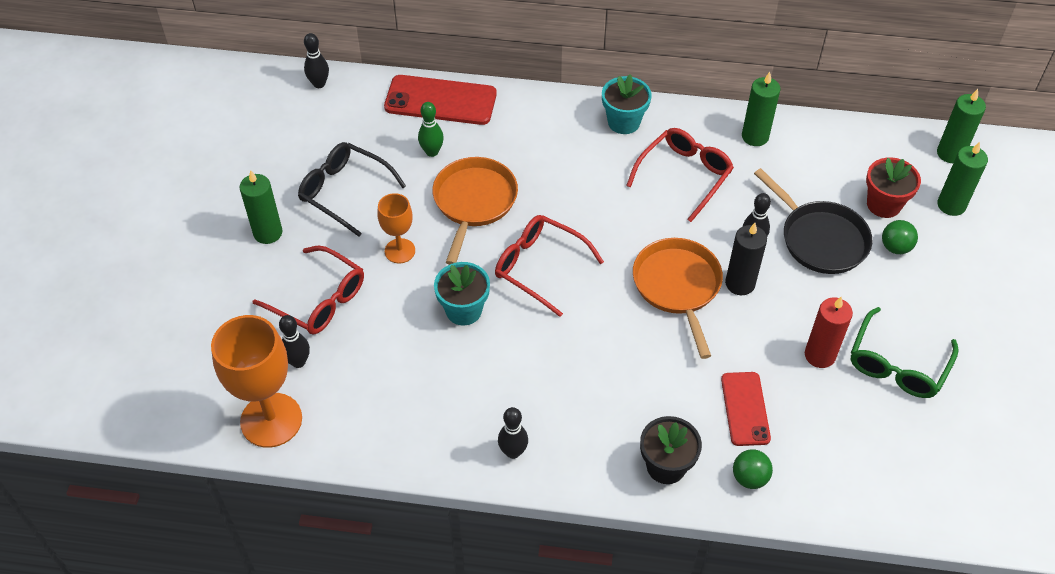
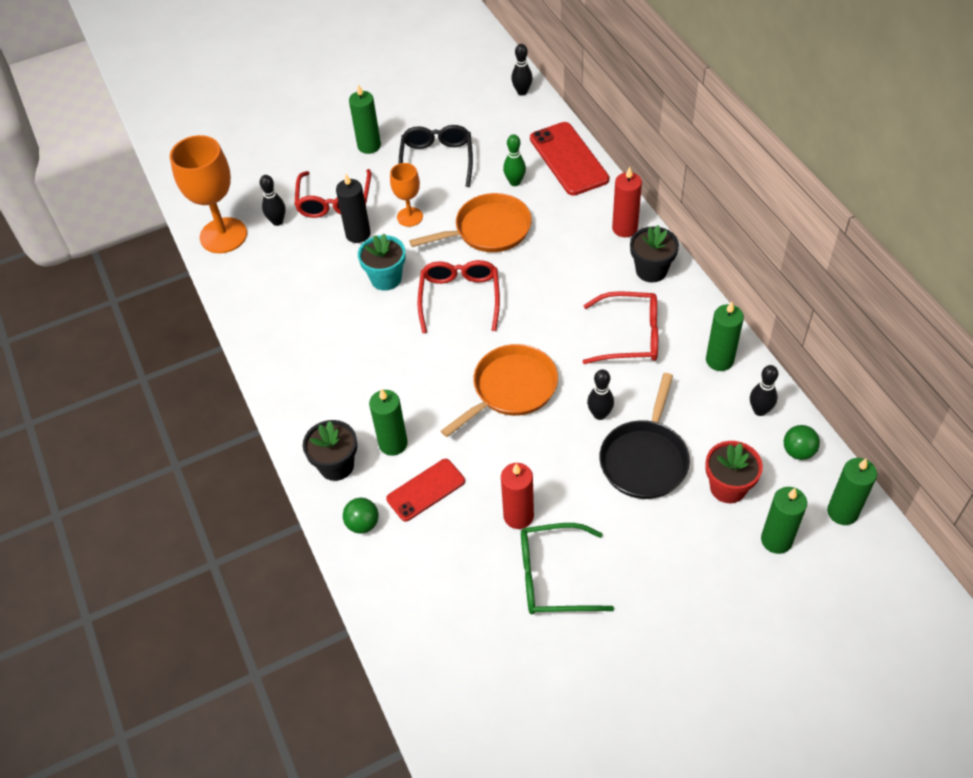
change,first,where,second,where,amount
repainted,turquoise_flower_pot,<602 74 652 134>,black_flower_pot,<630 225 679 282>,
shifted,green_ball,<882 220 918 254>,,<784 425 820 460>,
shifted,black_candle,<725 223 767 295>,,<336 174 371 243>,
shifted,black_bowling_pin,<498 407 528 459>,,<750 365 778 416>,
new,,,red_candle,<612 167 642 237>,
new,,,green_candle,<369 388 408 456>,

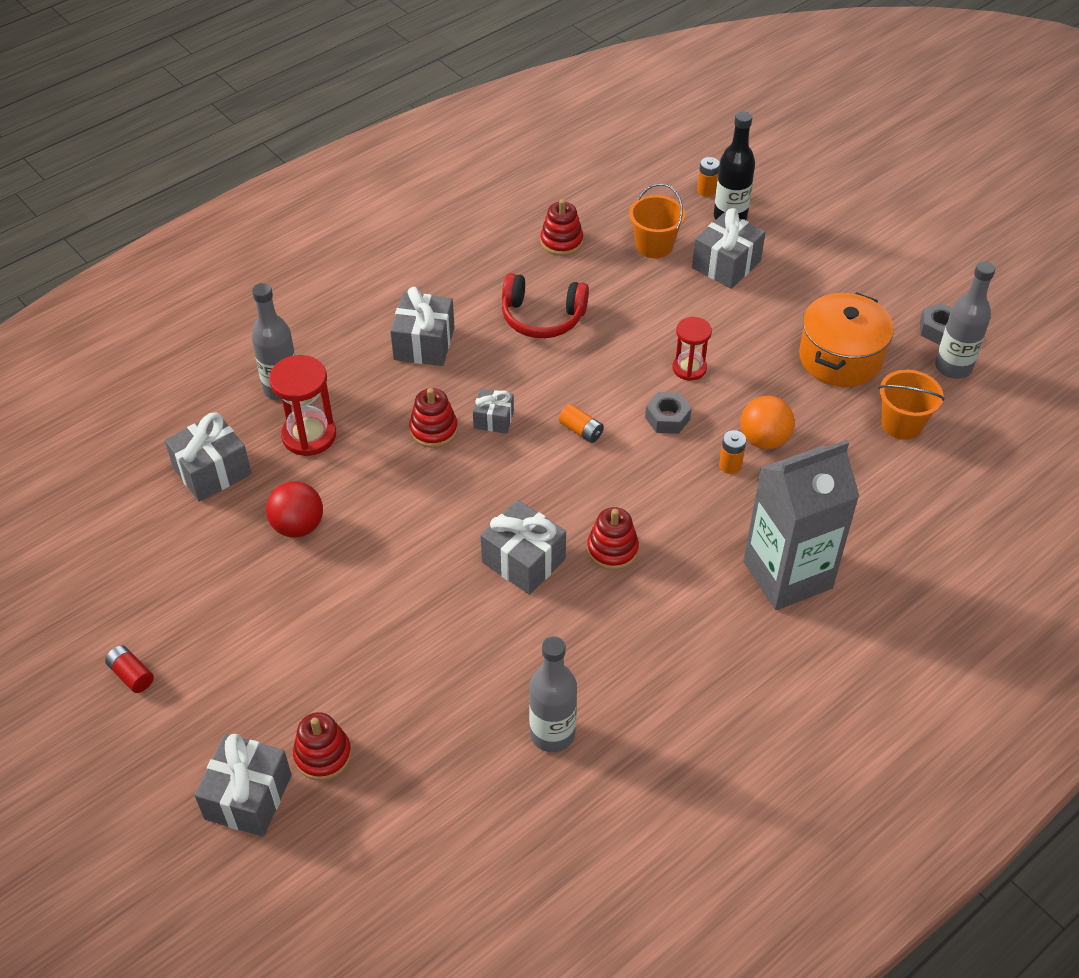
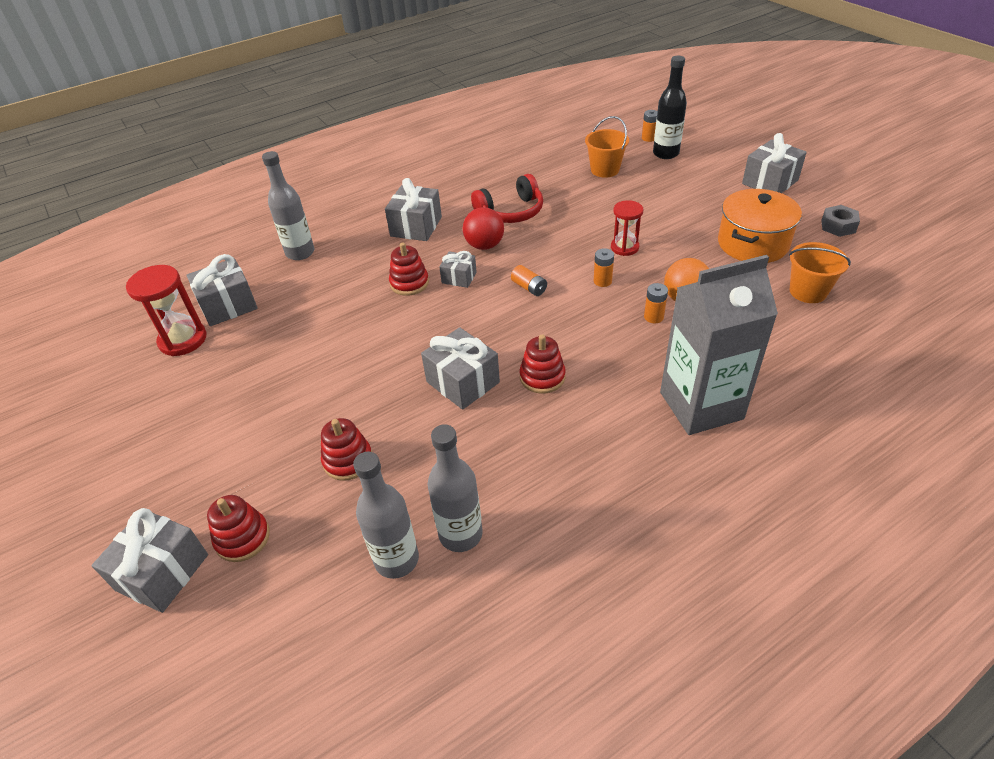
change,first,where,second,where,amount
shifted,red_stacking_toy,<540 199 583 256>,,<321 418 372 481>,
shifted,grey_gift,<692 208 766 289>,,<742 133 807 193>,
shifted,grey_bottle,<935 261 995 379>,,<353 452 419 579>,
rotated,red_headphones,<502 273 589 338>,,<471 174 543 223>,45 degrees counterclockwise
shifted,red_hourglass,<269 355 336 456>,,<126 265 207 356>,
swapped,grey_nut,<645 392 692 434>,orange_battery,<594 248 614 287>,
shifted,red_ball,<266 481 323 538>,,<463 207 504 250>,
gone,red_battery,<105 645 154 693>,,,

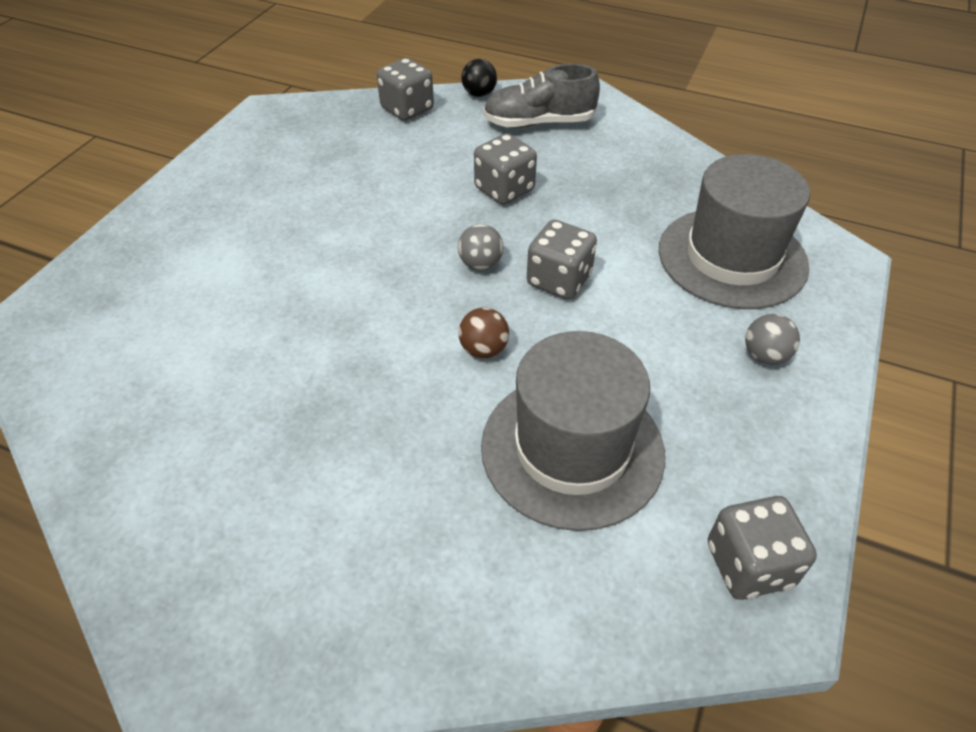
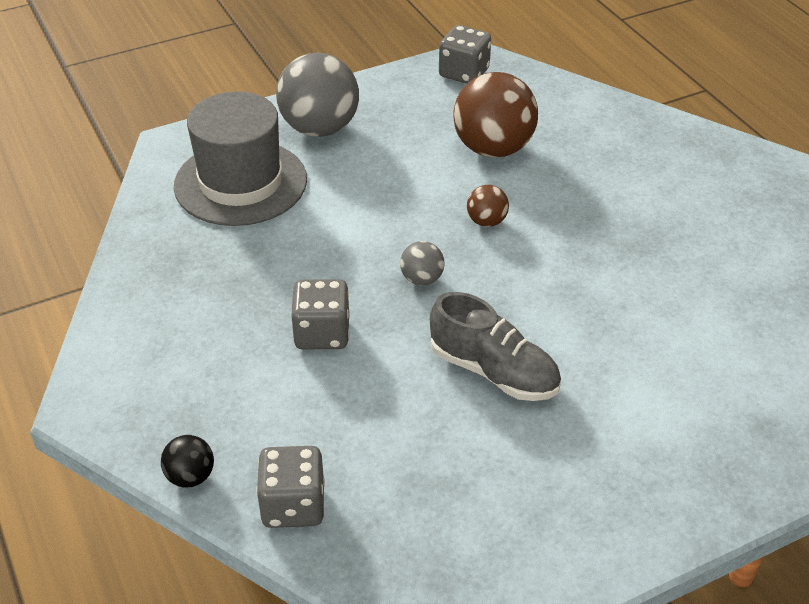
change,first,where,second,where,amount
shifted,grey_shoe,<483 64 600 128>,,<430 292 561 401>,
gone,grey_dice,<527 220 597 300>,,,
scaled,grey_ball,<745 314 800 365>,,<276 53 359 137>,x2.13
swapped,grey_hat,<481 331 665 531>,brown_ball,<453 72 538 158>,

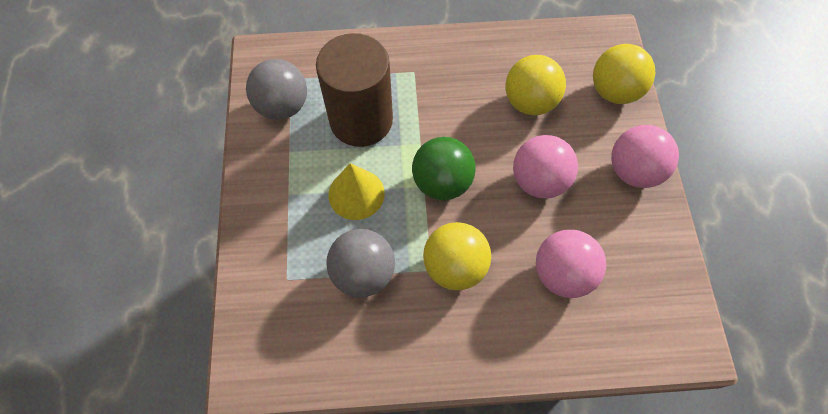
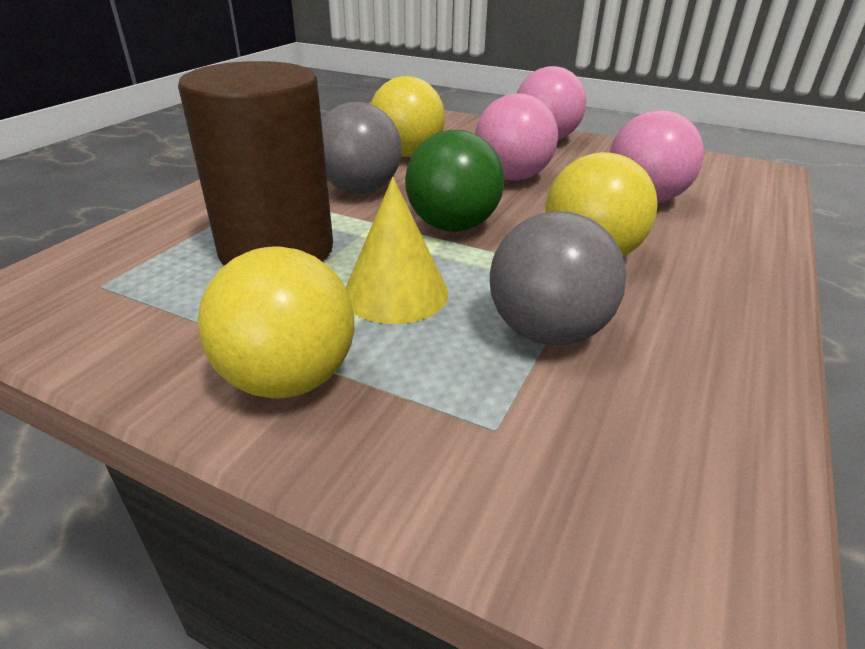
change,first,where,second,where,amount
shifted,yellow_ball,<593 44 655 104>,,<198 246 354 398>,
shifted,grey_ball,<246 59 307 120>,,<321 102 402 194>,

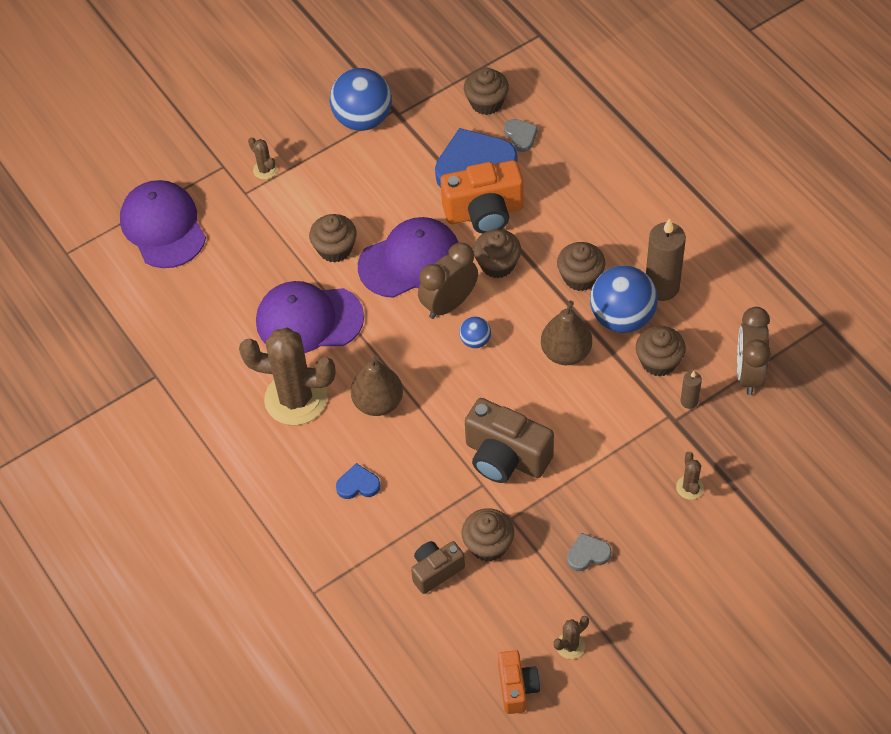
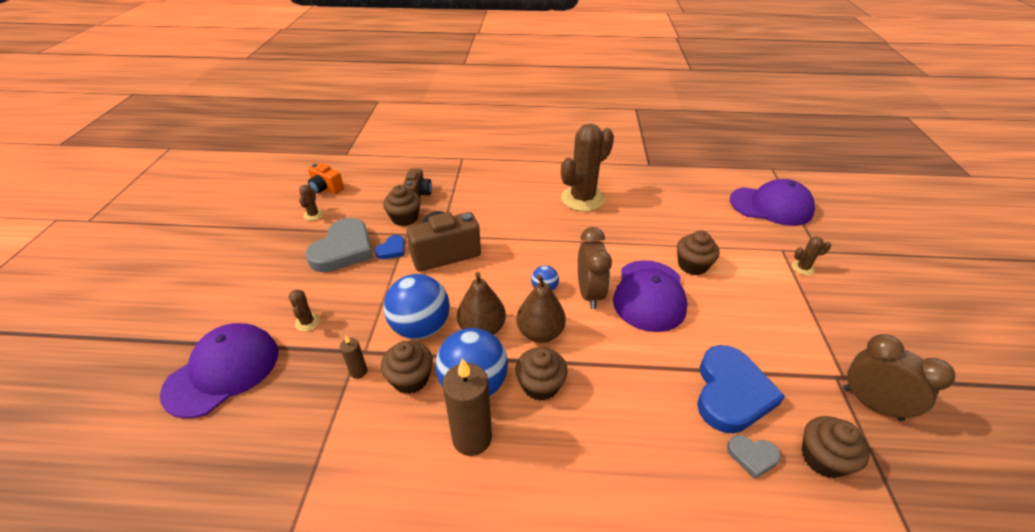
change,first,where,second,where,amount
shifted,blue_ball,<330 68 392 131>,,<384 274 450 339>,
gone,orange_camera,<440 160 524 234>,,,
gone,brown_cupcake,<473 229 521 278>,,,
shifted,purple_cap,<256 281 364 353>,,<160 323 278 418>,
shifted,brown_clock,<737 307 771 395>,,<843 334 955 421>,
shifted,brown_pear,<351 356 403 416>,,<517 274 566 343>,
rotated,brown_cactus,<676 452 704 500>,,<288 290 320 331>,45 degrees clockwise
shifted,blue_heart,<336 463 381 499>,,<375 235 405 259>,
scaled,grey_heart,<567 533 612 571>,,<305 218 373 272>,x2.14

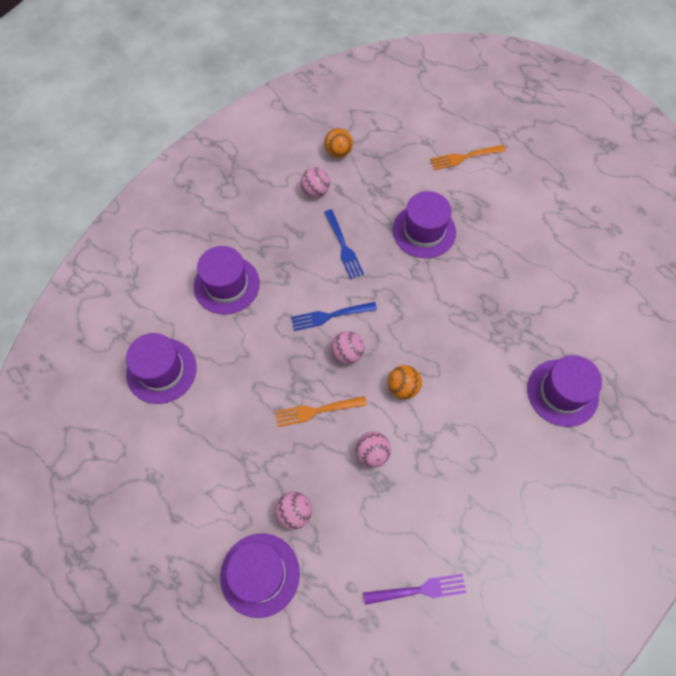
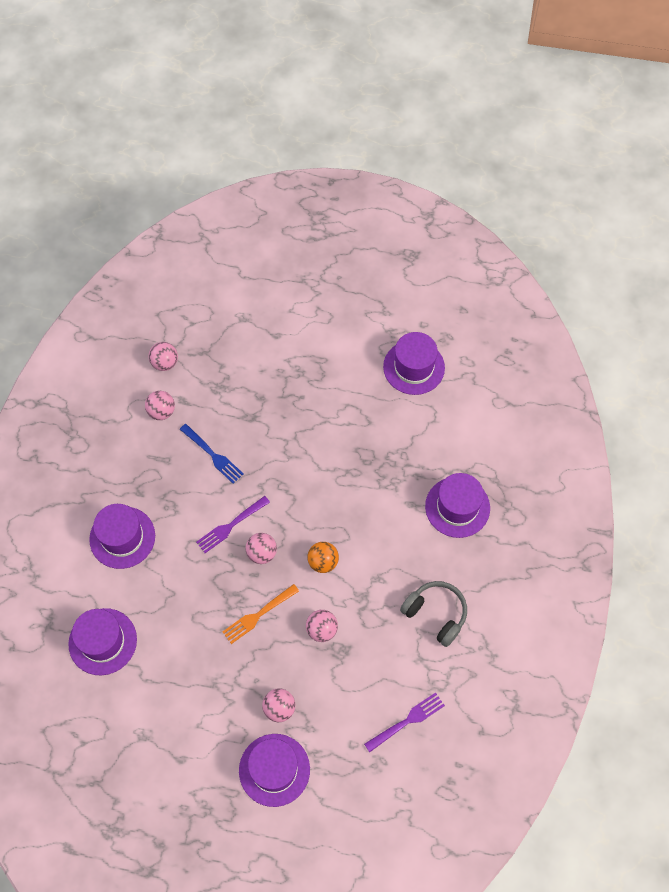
change,first,where,second,where,amount
repainted,orange_ball,<324 128 353 158>,pink_ball,<149 342 178 371>,
gone,orange_fork,<430 145 506 170>,,,
shifted,purple_hat,<393 191 456 258>,,<383 332 445 395>,
repainted,blue_fork,<291 302 377 331>,purple_fork,<196 496 270 553>,
new,,,grey_headphones,<400 581 467 647>,

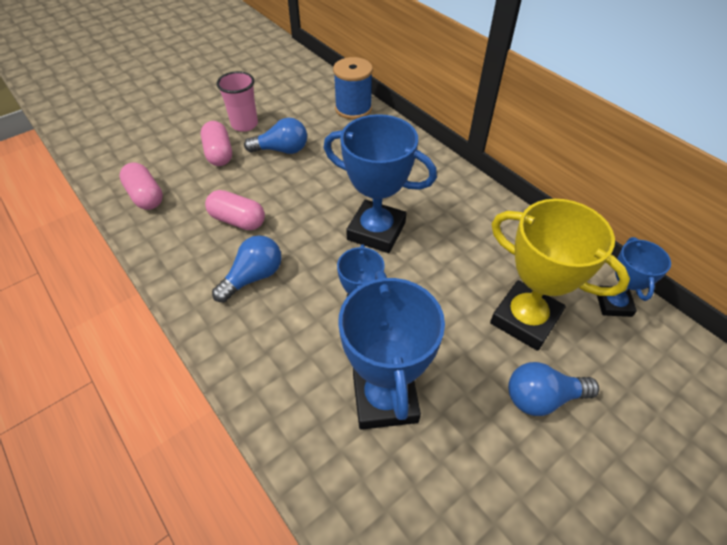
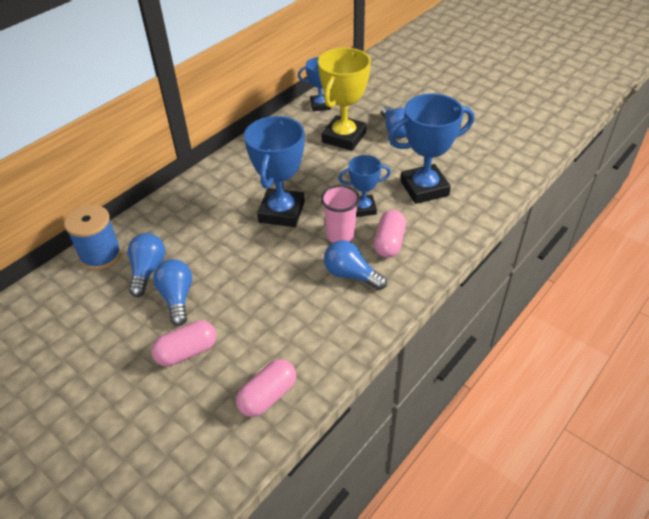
change,first,where,second,where,amount
shifted,pink_cup,<216 71 258 132>,,<321 185 360 243>,
shifted,pink_capsule,<205 190 265 230>,,<374 210 406 258>,
new,,,blue_light_bulb,<128 233 166 297>,

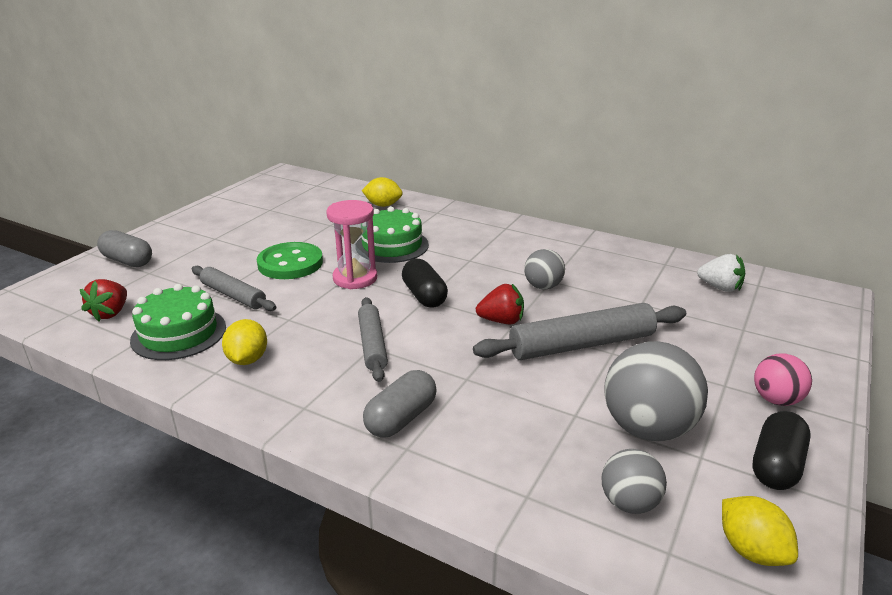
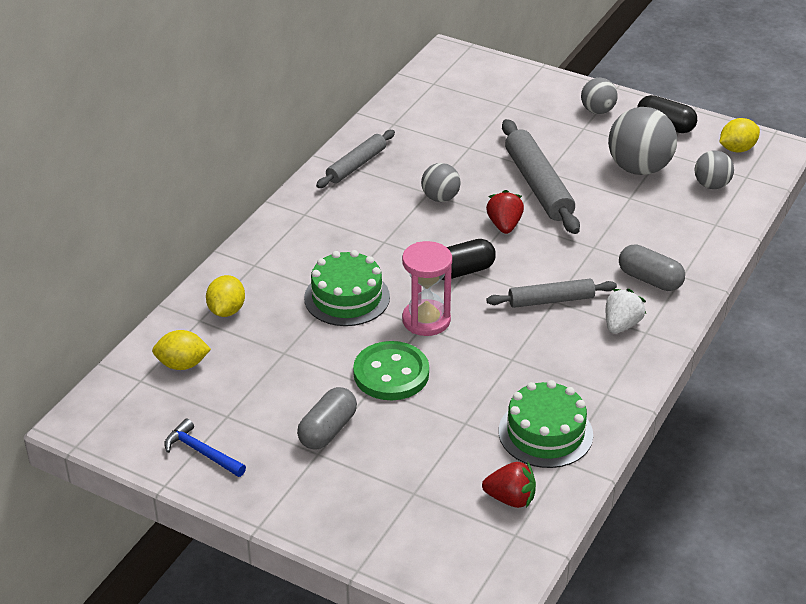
change,first,where,second,where,amount
shifted,grey_capsule,<97 230 152 267>,,<297 387 357 450>,
shifted,white_strawberry,<697 254 745 292>,,<606 289 646 334>,
shifted,grey_rolling_pin,<192 266 276 311>,,<316 130 395 188>,
shifted,yellow_lemon,<222 319 267 365>,,<152 330 211 370>,
repainted,pink_ball,<754 353 812 406>,grey_ball,<581 78 618 114>,
new,,,blue_hammer,<164 418 246 477>,

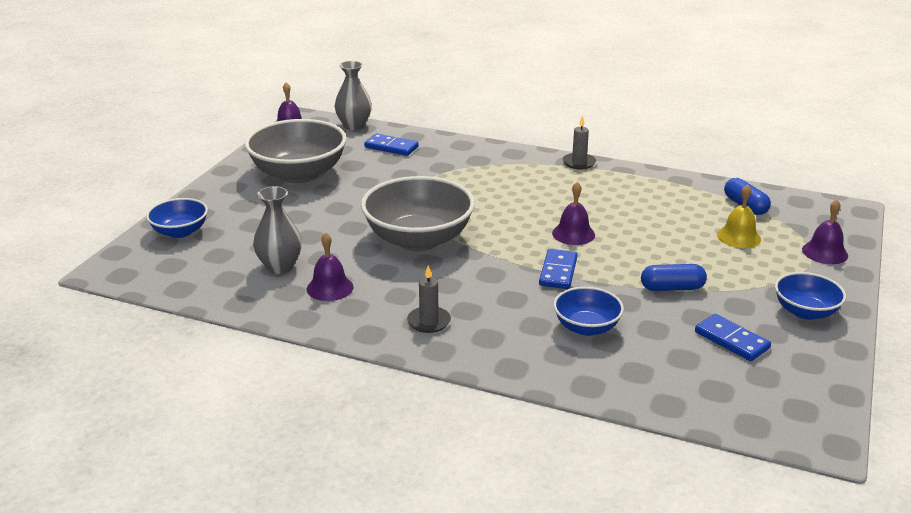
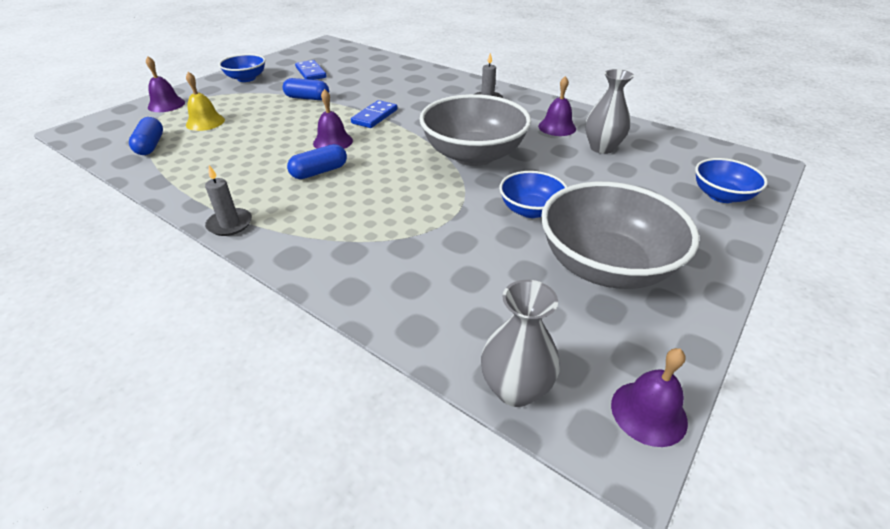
change,first,where,second,where,amount
gone,blue_domino,<364 133 419 156>,,,
shifted,blue_bowl,<553 287 624 336>,,<499 171 567 218>,
new,,,blue_capsule,<287 144 347 179>,

